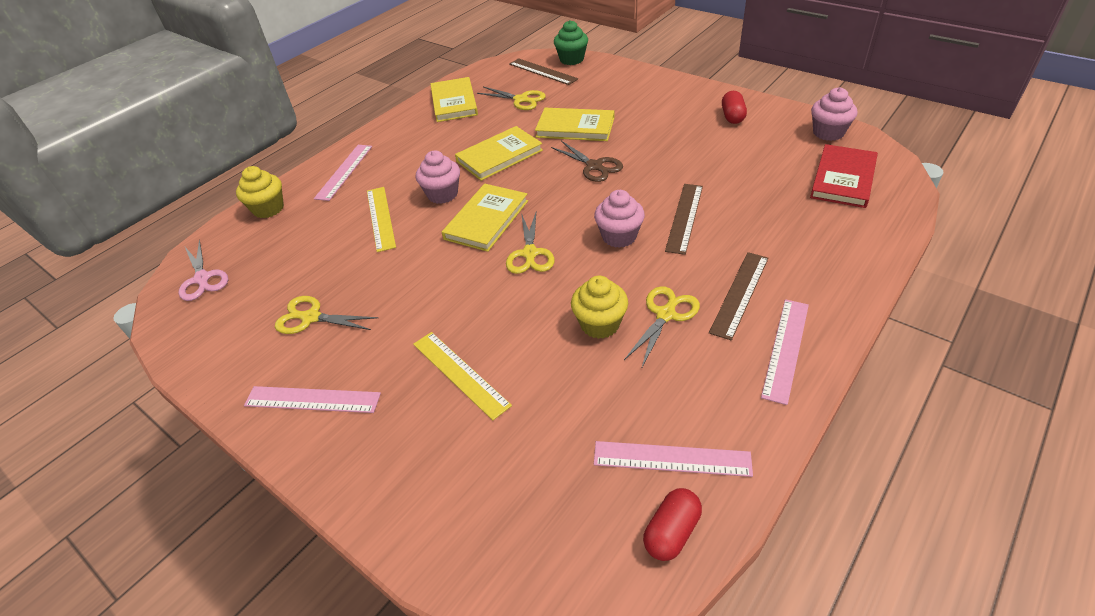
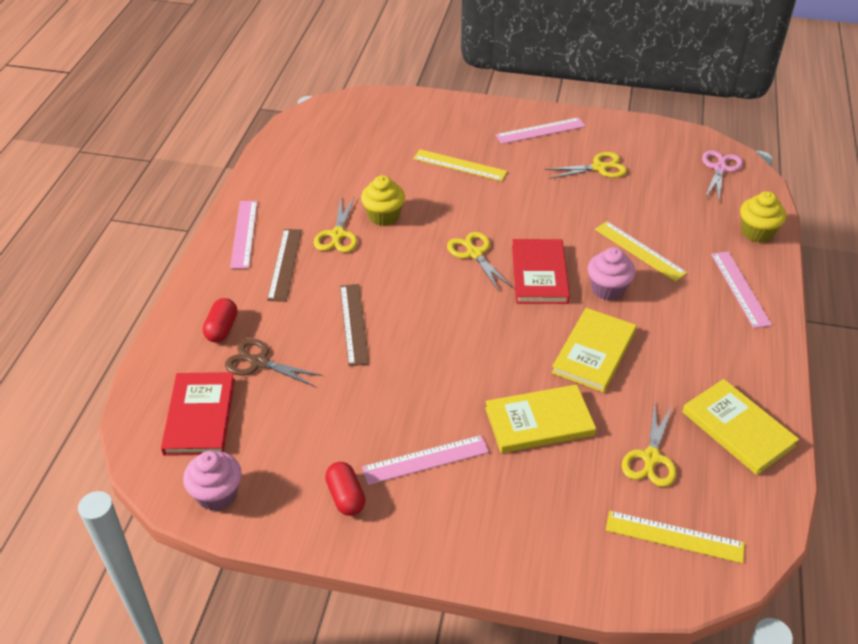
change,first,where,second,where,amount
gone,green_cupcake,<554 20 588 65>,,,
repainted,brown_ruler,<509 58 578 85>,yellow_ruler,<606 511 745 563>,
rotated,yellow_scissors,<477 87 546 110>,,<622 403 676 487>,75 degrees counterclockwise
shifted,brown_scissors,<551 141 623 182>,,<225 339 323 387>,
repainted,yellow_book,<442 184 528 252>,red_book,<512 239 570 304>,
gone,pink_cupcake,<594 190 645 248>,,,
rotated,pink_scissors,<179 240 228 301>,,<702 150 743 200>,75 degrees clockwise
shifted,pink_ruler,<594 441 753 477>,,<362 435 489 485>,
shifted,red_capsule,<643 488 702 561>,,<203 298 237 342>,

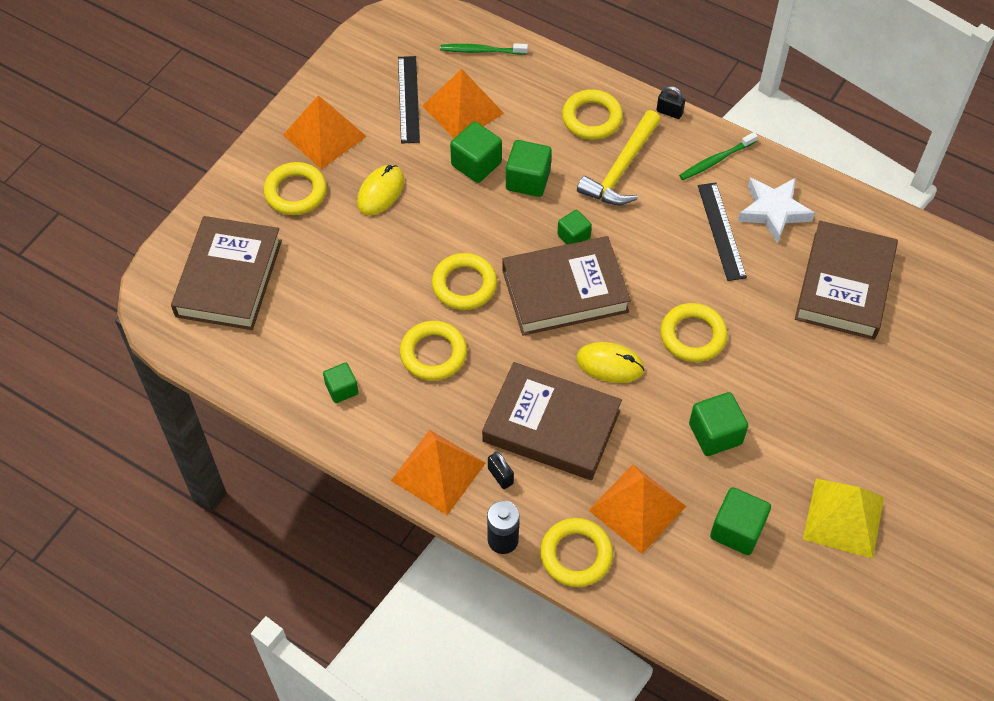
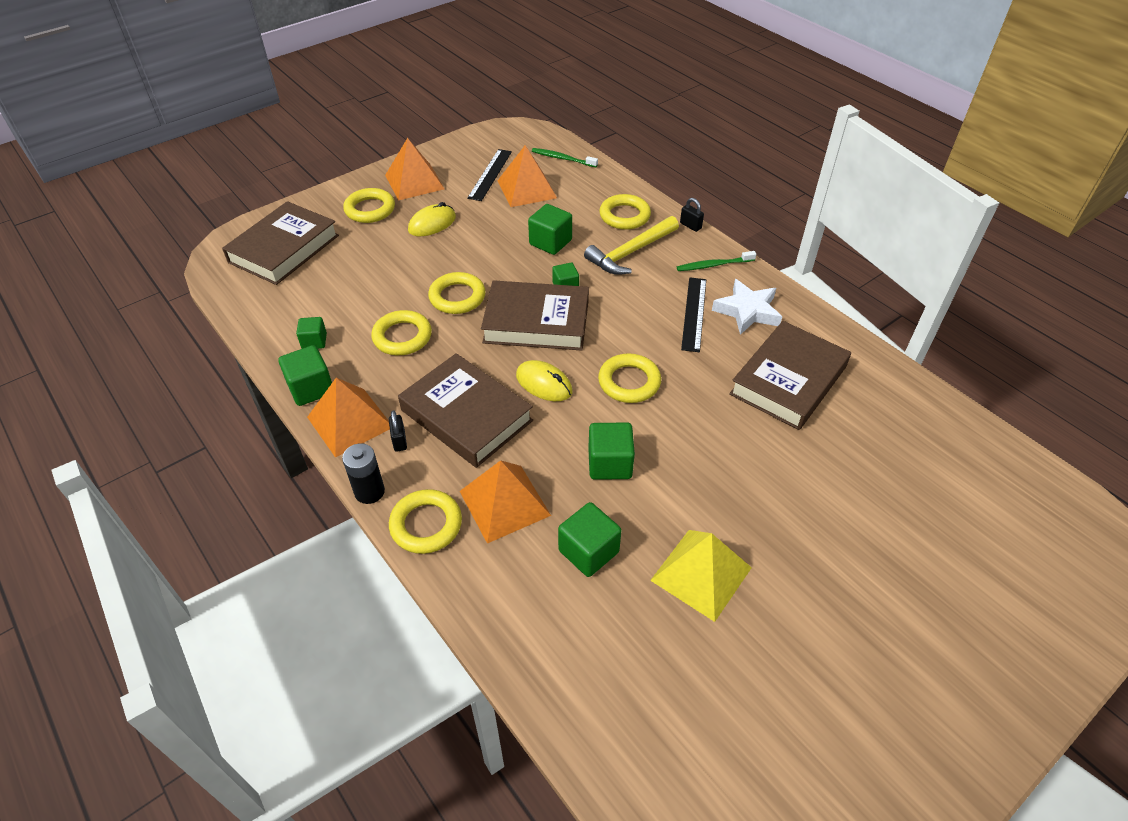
change,first,where,second,where,amount
shifted,green_cube,<450 122 502 183>,,<278 345 332 406>,

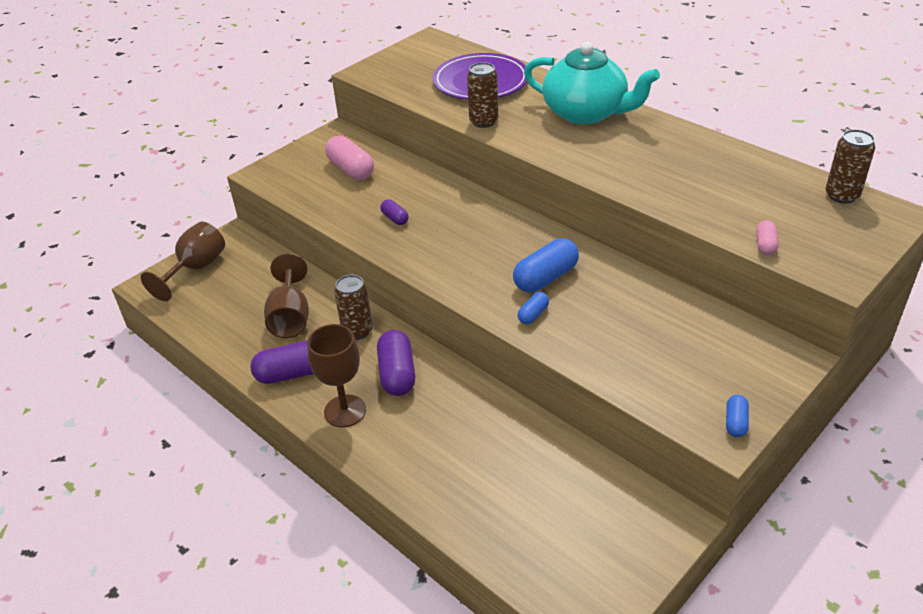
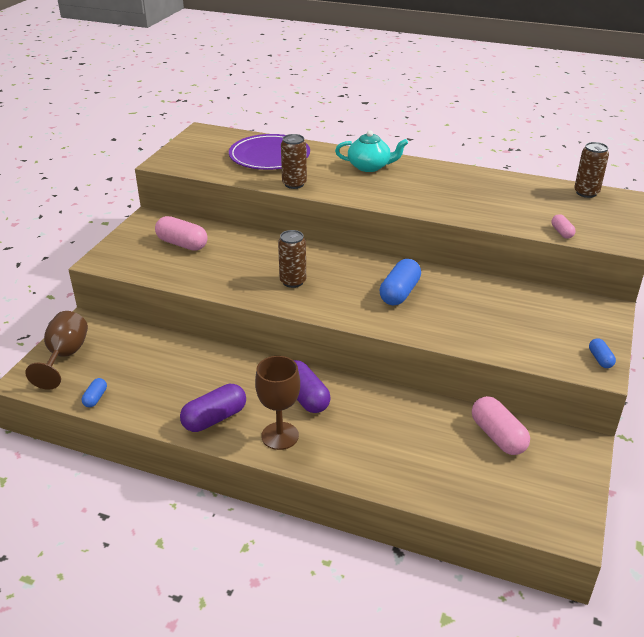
change,first,where,second,where,amount
scaled,turquoise_teapot,<524 42 660 125>,,<335 130 408 172>,x0.63
gone,purple_capsule,<380 199 409 225>,,,
gone,brown_goblet,<264 253 309 338>,,,
shifted,brown_can,<334 275 373 340>,,<278 230 306 288>,
shifted,blue_capsule,<518 292 549 324>,,<82 378 107 407>,
new,,,pink_capsule,<472 396 530 455>,

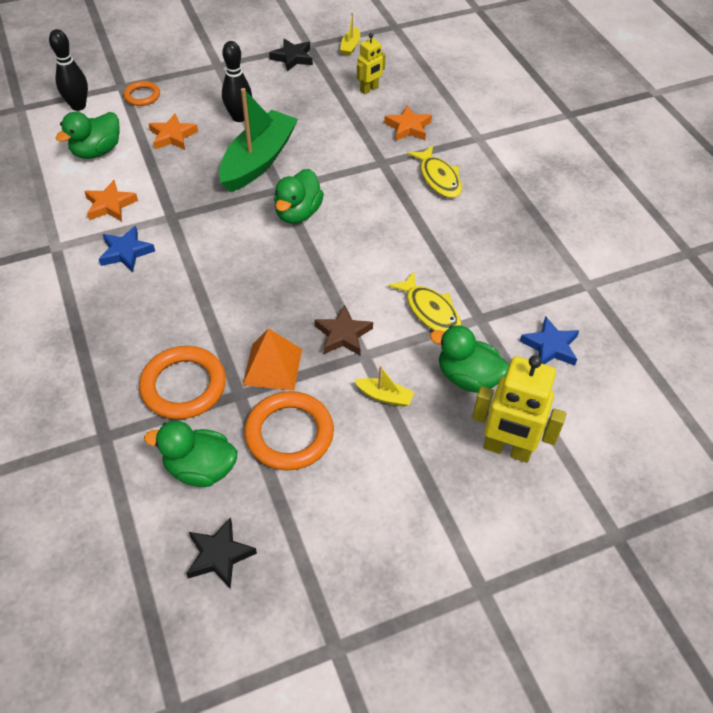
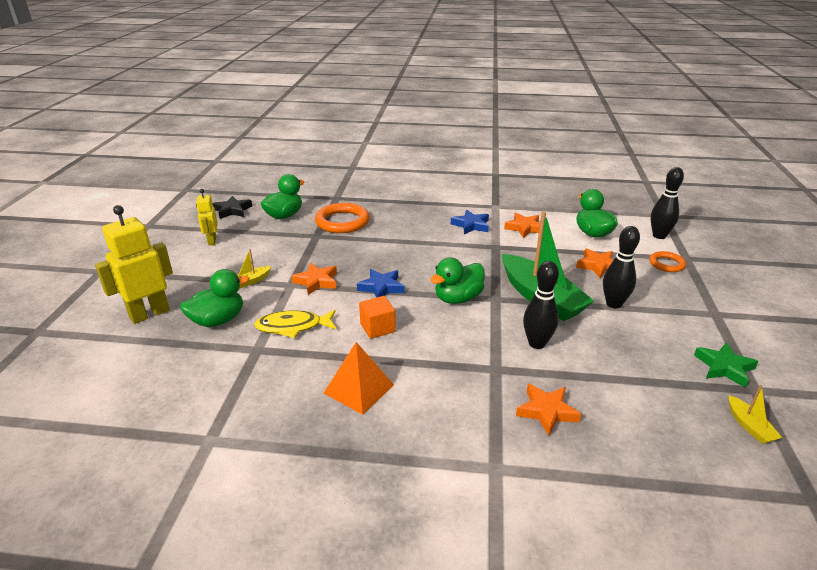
change,first,where,second,where,amount
rotated,yellow_boat,<340 13 360 56>,,<729 385 782 444>,150 degrees counterclockwise
shifted,yellow_robot,<357 33 386 94>,,<196 189 218 245>,
repainted,black_star,<269 39 313 72>,green_star,<694 342 758 388>,
gone,yellow_fish,<407 145 462 198>,,,
rotated,green_duck,<274 169 324 224>,,<430 257 485 304>,90 degrees counterclockwise
repainted,brown_star,<314 305 373 355>,orange_star,<291 263 337 295>,
shifted,blue_star,<520 316 579 366>,,<357 269 404 298>,
shifted,orange_pyramid,<243 328 302 391>,,<324 342 394 415>,
gone,orange_ring,<244 391 334 471>,,,
new,,,black_bowling_pin,<523 261 559 349>,
new,,,orange_cube,<359 296 396 339>,

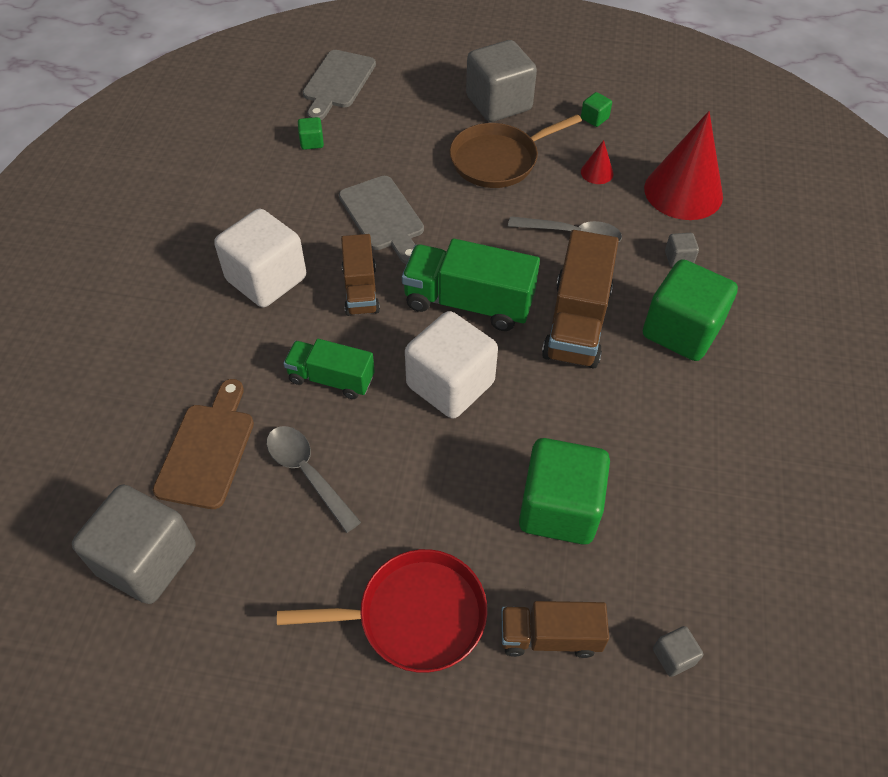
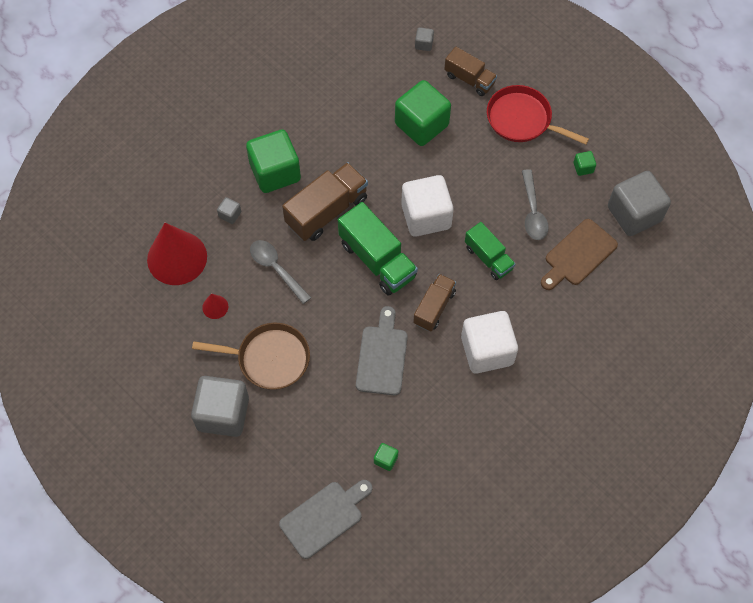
change,first,where,second,where,amount
shifted,green_cube,<581 92 612 127>,,<574 151 596 176>,

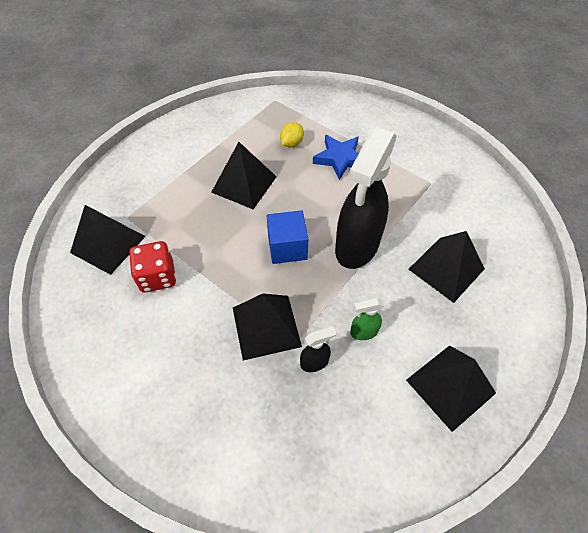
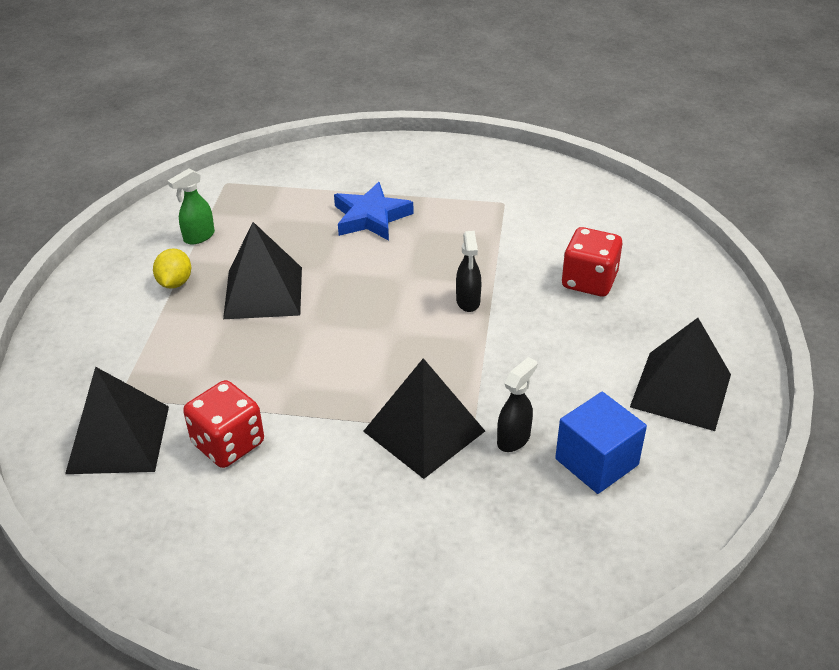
change,first,where,second,where,amount
shifted,yellow_lemon,<280 122 304 147>,,<153 249 191 289>,
scaled,black_spray_bottle,<335 127 397 269>,,<456 231 481 312>,x0.41
shifted,blue_cube,<267 210 308 264>,,<555 392 647 494>,
swapped,black_pyramid,<409 231 485 303>,red_dice,<562 227 622 297>,
shifted,green_spray_bottle,<350 298 384 340>,,<168 168 215 244>,

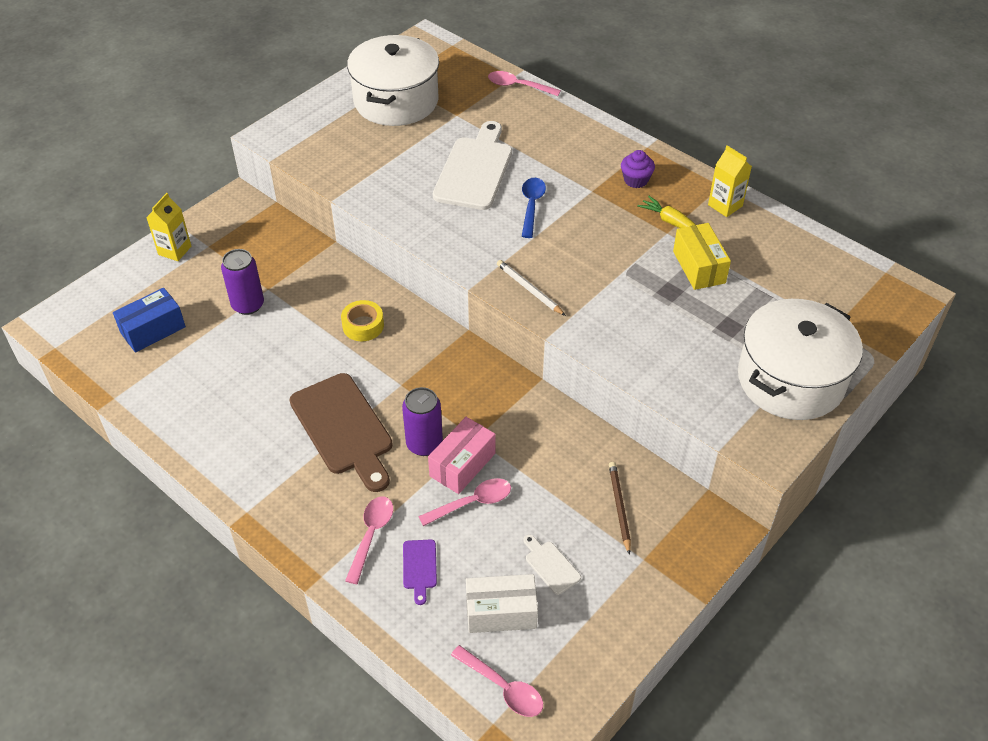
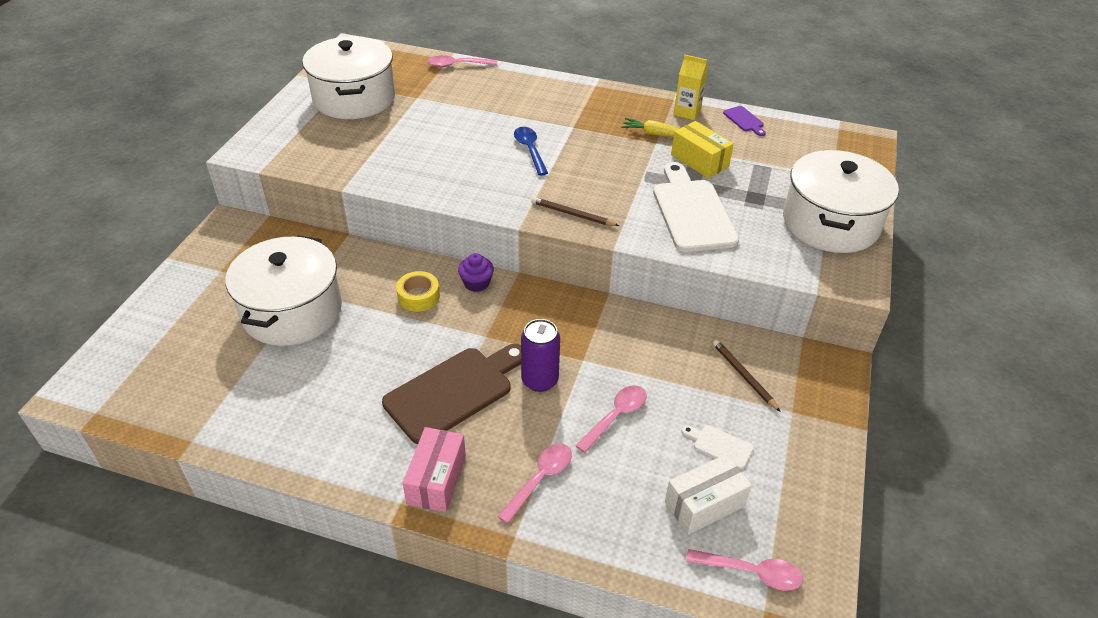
change,first,where,second,where,amount
shifted,white_cutting_board,<433 121 512 210>,,<653 162 739 252>,
shifted,purple_cupcake,<621 150 655 188>,,<458 253 494 292>,
gone,yellow_carton,<146 193 191 261>,,,
swapped,purple_can,<221 249 264 315>,white_pot,<225 235 342 346>,
repainted,white_pencil,<497 260 566 316>,brown_pencil,<531 197 619 226>,
gone,blue_box,<113 288 186 352>,,,
rotated,brown_cutting_board,<290 373 393 492>,,<382 344 521 444>,75 degrees counterclockwise
shifted,pink_box,<428 417 495 494>,,<403 427 466 512>,
rotated,pink_spoon,<345 496 393 584>,,<497 444 572 524>,45 degrees clockwise
shifted,purple_cutting_board,<403 539 437 605>,,<723 106 766 136>,

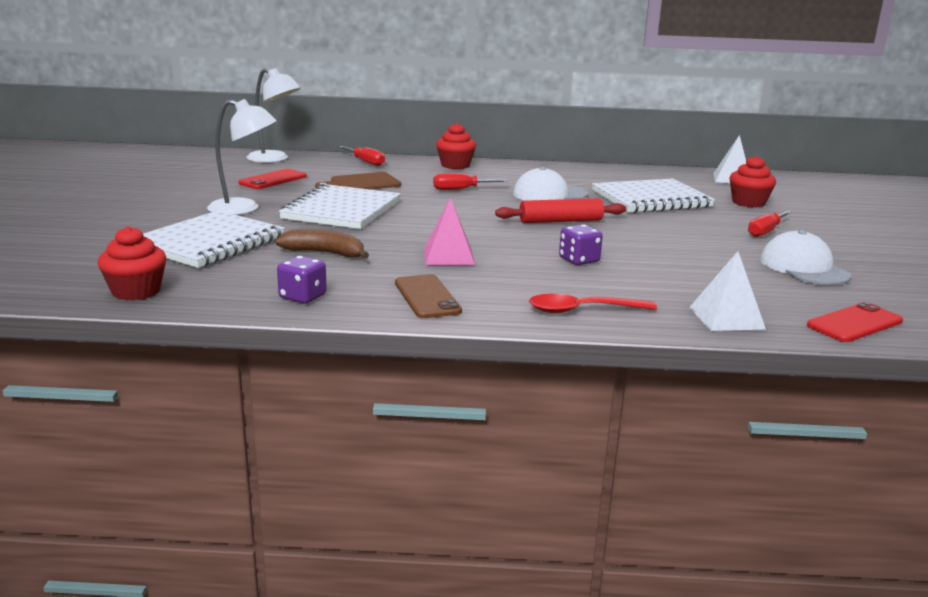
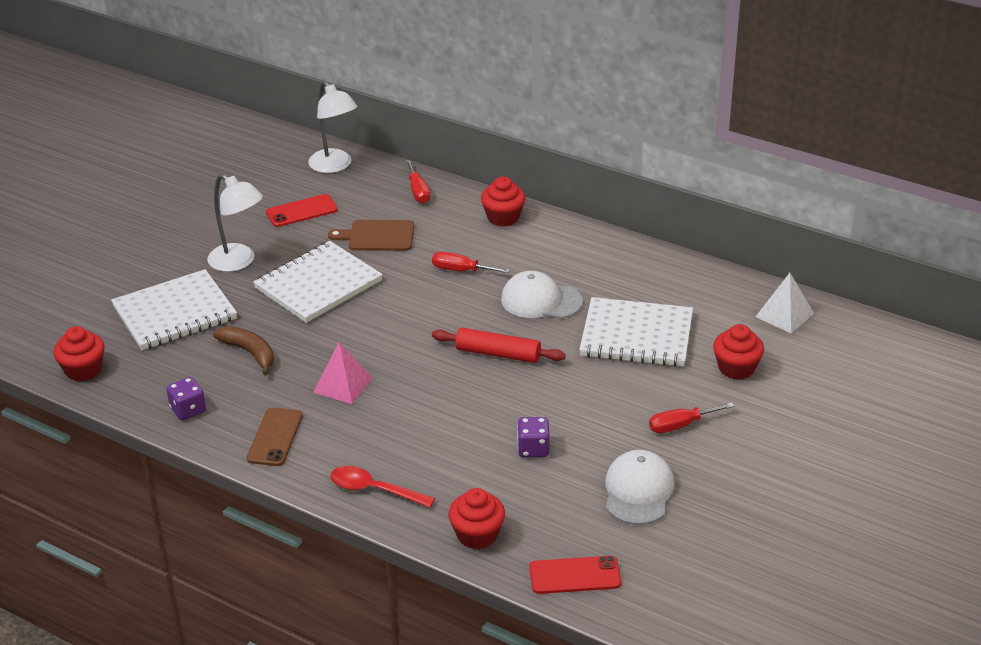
change,first,where,second,where,amount
shifted,purple_dice,<559 224 603 265>,,<517 417 550 457>,
swapped,white_pyramid,<689 251 766 331>,red_cupcake,<448 488 505 549>,

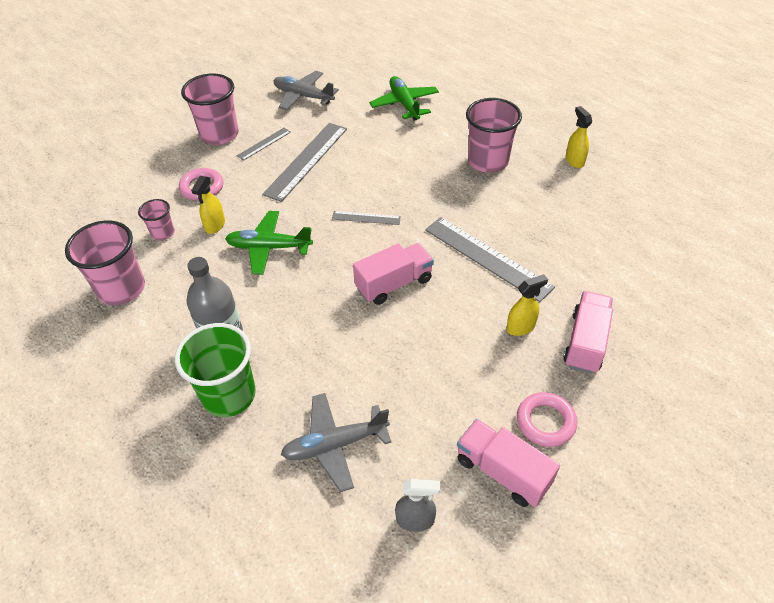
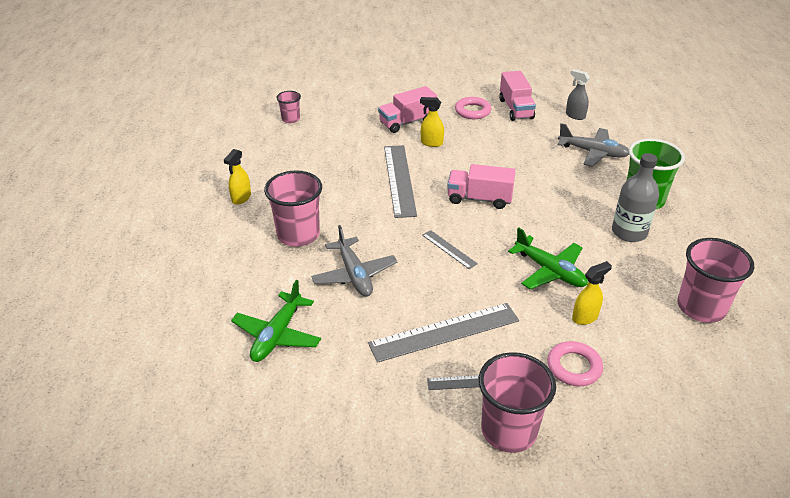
change,first,where,second,where,amount
shifted,grey_plane,<274 71 339 110>,,<311 225 397 297>,
shifted,pink_cup,<138 199 175 241>,,<276 91 301 123>,

